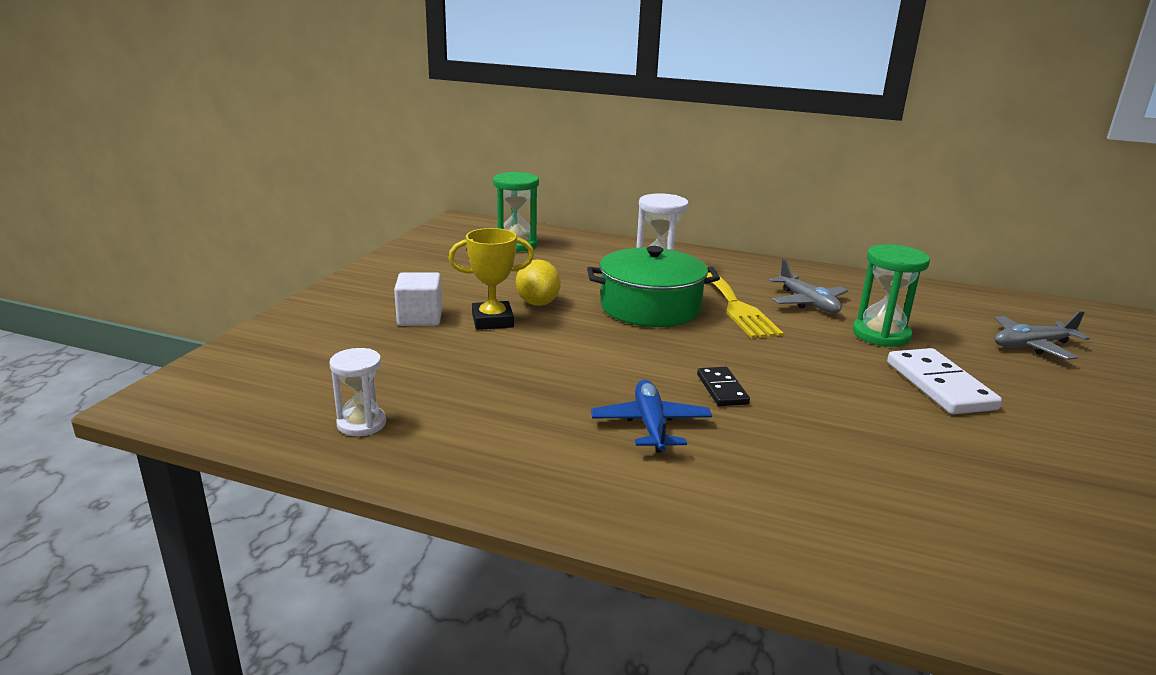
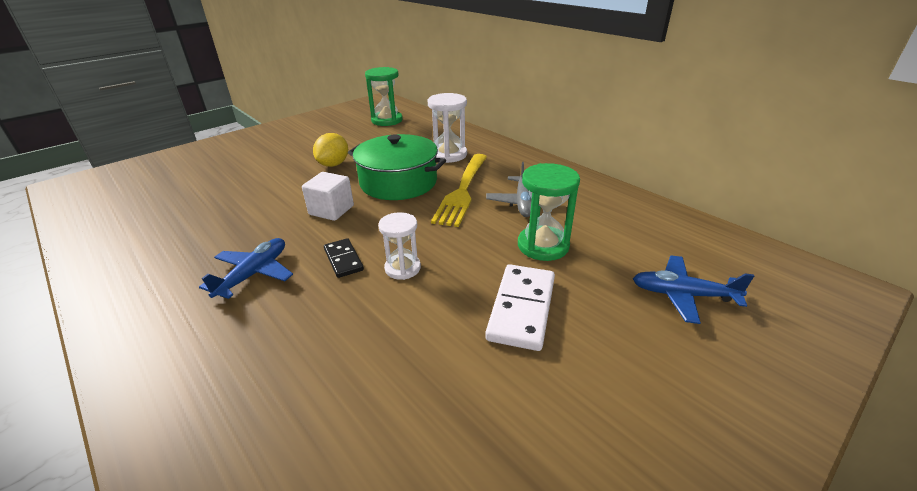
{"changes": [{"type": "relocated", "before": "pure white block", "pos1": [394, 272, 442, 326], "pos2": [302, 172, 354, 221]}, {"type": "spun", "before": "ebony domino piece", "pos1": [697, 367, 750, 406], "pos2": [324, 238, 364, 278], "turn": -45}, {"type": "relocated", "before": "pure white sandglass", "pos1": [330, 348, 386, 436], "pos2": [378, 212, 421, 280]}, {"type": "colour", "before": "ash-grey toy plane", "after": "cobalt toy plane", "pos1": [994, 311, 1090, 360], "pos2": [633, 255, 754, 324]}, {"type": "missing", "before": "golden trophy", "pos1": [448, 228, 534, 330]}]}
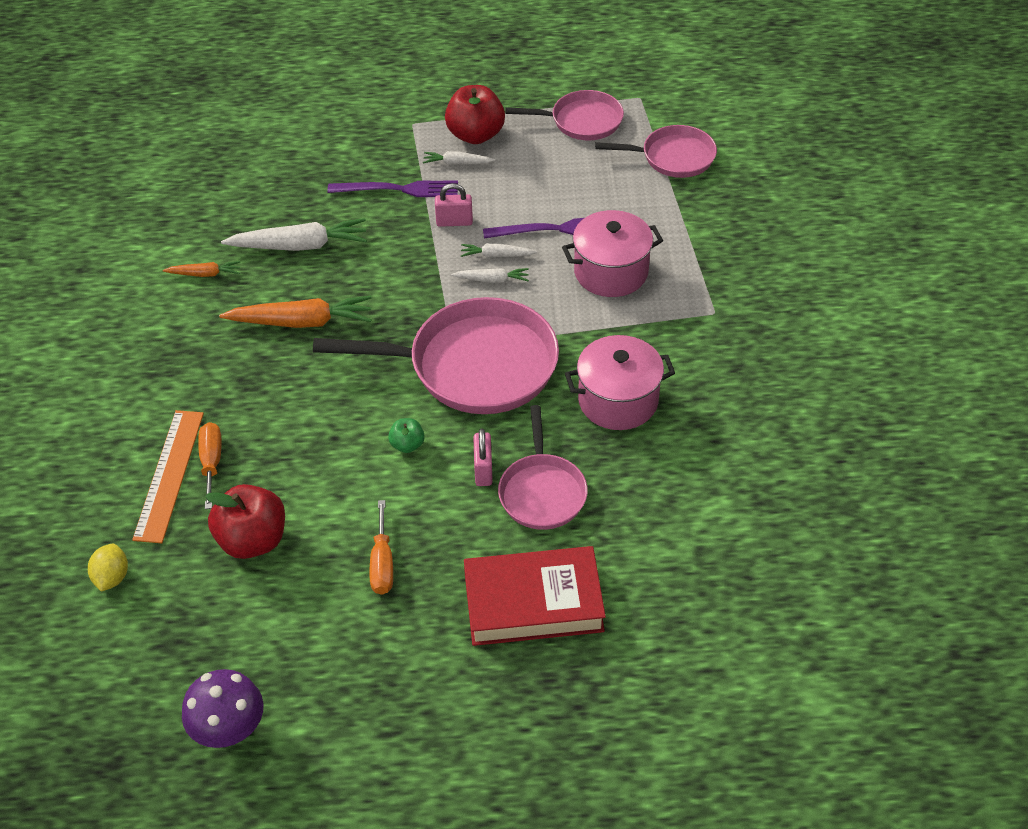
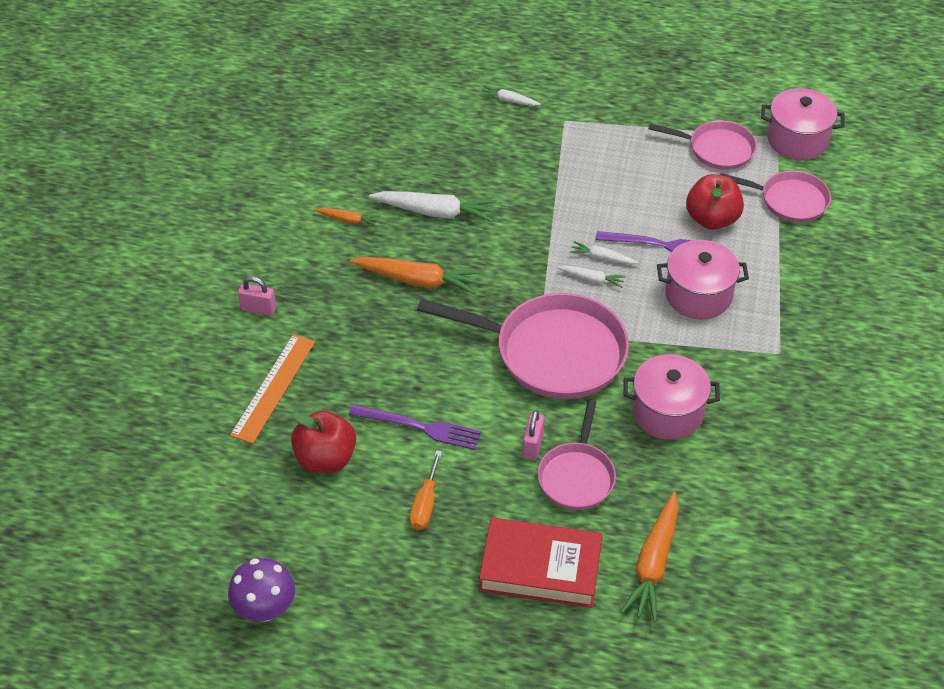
{"changes": [{"type": "relocated", "before": "rosy lock", "pos1": [435, 183, 473, 227], "pos2": [238, 276, 276, 316]}, {"type": "relocated", "before": "violet dinner fork", "pos1": [327, 181, 458, 197], "pos2": [349, 404, 481, 450]}, {"type": "relocated", "before": "pure white carrot", "pos1": [423, 151, 495, 165], "pos2": [479, 86, 541, 106]}, {"type": "appeared", "after": "bright orange carrot", "pos2": [621, 492, 679, 622]}, {"type": "relocated", "before": "crimson apple", "pos1": [445, 85, 505, 144], "pos2": [686, 174, 744, 230]}, {"type": "appeared", "after": "rosy cooking pot", "pos2": [761, 88, 845, 160]}, {"type": "missing", "before": "golden toy lemon", "pos1": [88, 544, 128, 592]}, {"type": "missing", "before": "bright orange screwdriver", "pos1": [198, 422, 222, 509]}, {"type": "missing", "before": "leaf-green apple", "pos1": [388, 418, 425, 453]}]}
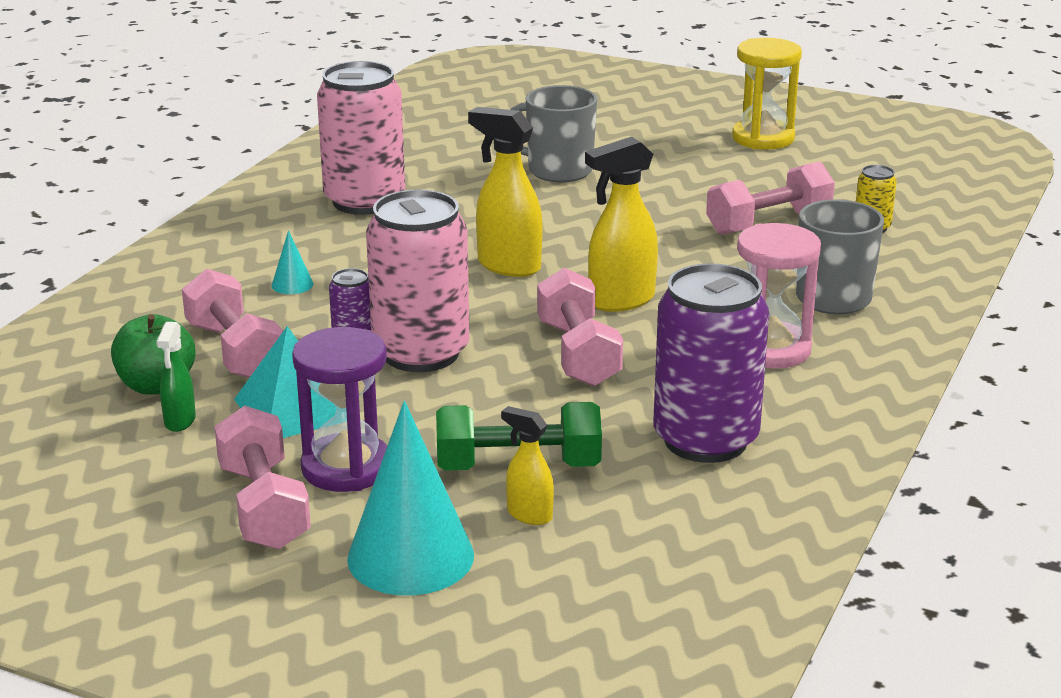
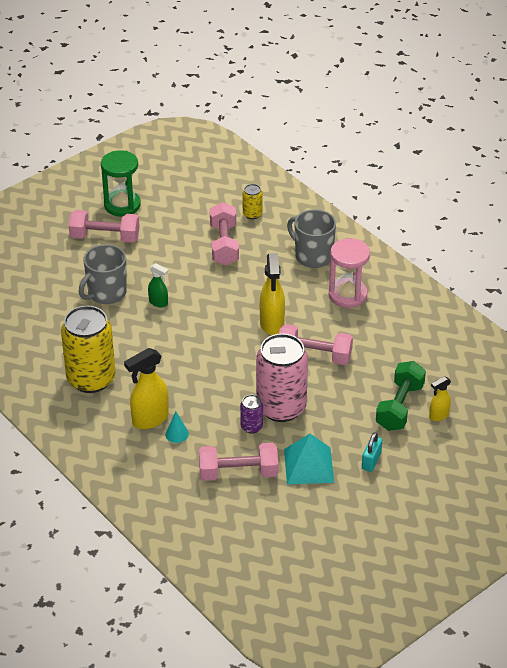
{"changes": [{"type": "colour", "before": "rosy soda can", "after": "golden soda can", "pos1": [317, 61, 405, 215], "pos2": [61, 306, 116, 393]}, {"type": "relocated", "before": "rosy dumbbell", "pos1": [214, 406, 311, 550], "pos2": [69, 210, 140, 243]}, {"type": "colour", "before": "golden sandglass", "after": "leaf-green sandglass", "pos1": [732, 38, 802, 150], "pos2": [101, 150, 141, 217]}, {"type": "relocated", "before": "golden spray cleaner", "pos1": [468, 107, 543, 277], "pos2": [124, 348, 169, 429]}, {"type": "relocated", "before": "leaf-green spray cleaner", "pos1": [156, 322, 196, 432], "pos2": [148, 263, 169, 307]}, {"type": "exchanged", "before": "violet sandglass", "after": "aqua lock", "pos1": [292, 327, 387, 492], "pos2": [362, 432, 382, 472]}, {"type": "missing", "before": "leaf-green apple", "pos1": [111, 314, 196, 395]}, {"type": "missing", "before": "aqua solid cone", "pos1": [347, 401, 474, 595]}, {"type": "missing", "before": "violet soda can", "pos1": [653, 263, 769, 463]}]}
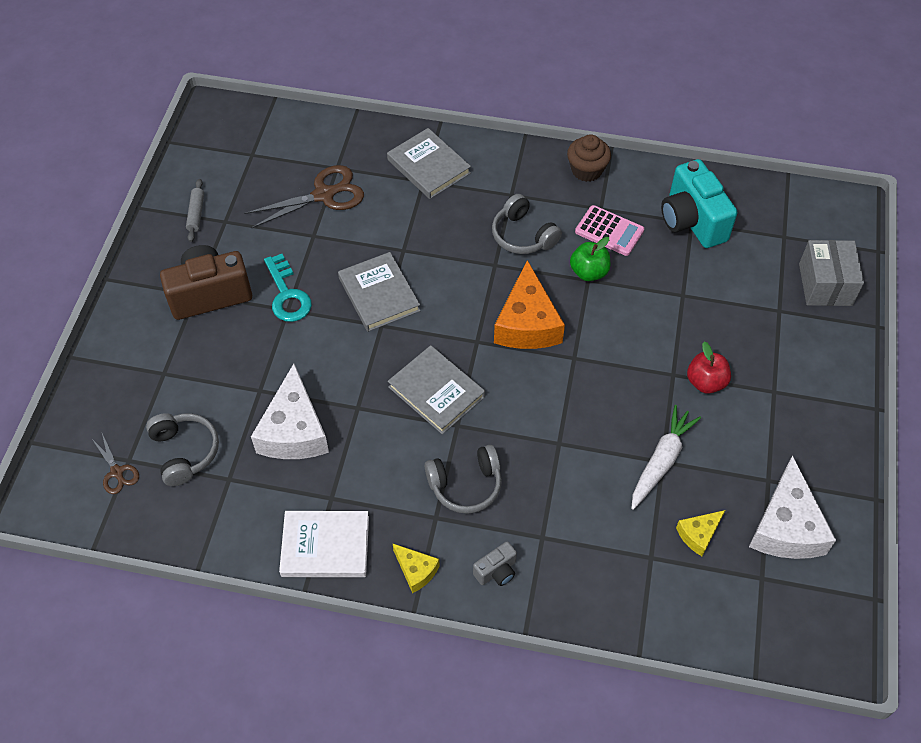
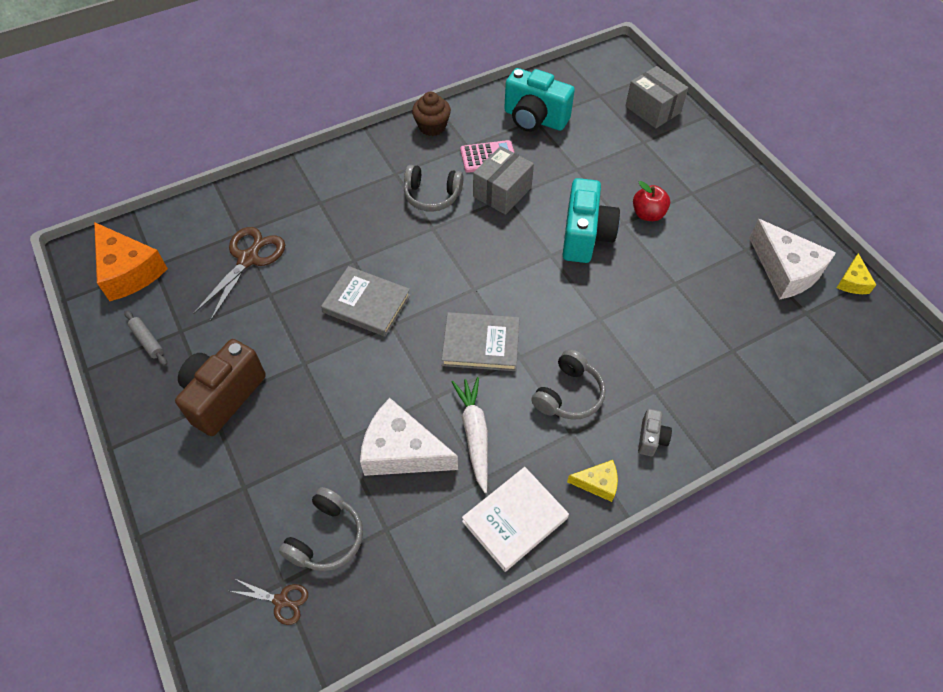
{"changes": [{"type": "relocated", "before": "bright orange cheese", "pos1": [494, 260, 565, 349], "pos2": [94, 222, 168, 301]}, {"type": "spun", "before": "ash-grey headphones", "pos1": [146, 413, 219, 486], "pos2": [279, 487, 363, 571], "turn": 90}, {"type": "spun", "before": "pure white cheese", "pos1": [251, 364, 329, 459], "pos2": [360, 398, 458, 476], "turn": 150}, {"type": "relocated", "before": "pure white carrot", "pos1": [631, 405, 701, 510], "pos2": [452, 377, 488, 493]}, {"type": "exchanged", "before": "leaf-green apple", "after": "ash-grey box", "pos1": [570, 237, 610, 281], "pos2": [473, 146, 534, 215]}, {"type": "appeared", "after": "aqua compact camera", "pos2": [563, 178, 620, 263]}, {"type": "relocated", "before": "golden cheese", "pos1": [676, 510, 725, 556], "pos2": [837, 253, 876, 294]}, {"type": "missing", "before": "aqua door key", "pos1": [264, 254, 312, 322]}, {"type": "missing", "before": "ash-grey hardcover", "pos1": [387, 128, 471, 199]}]}
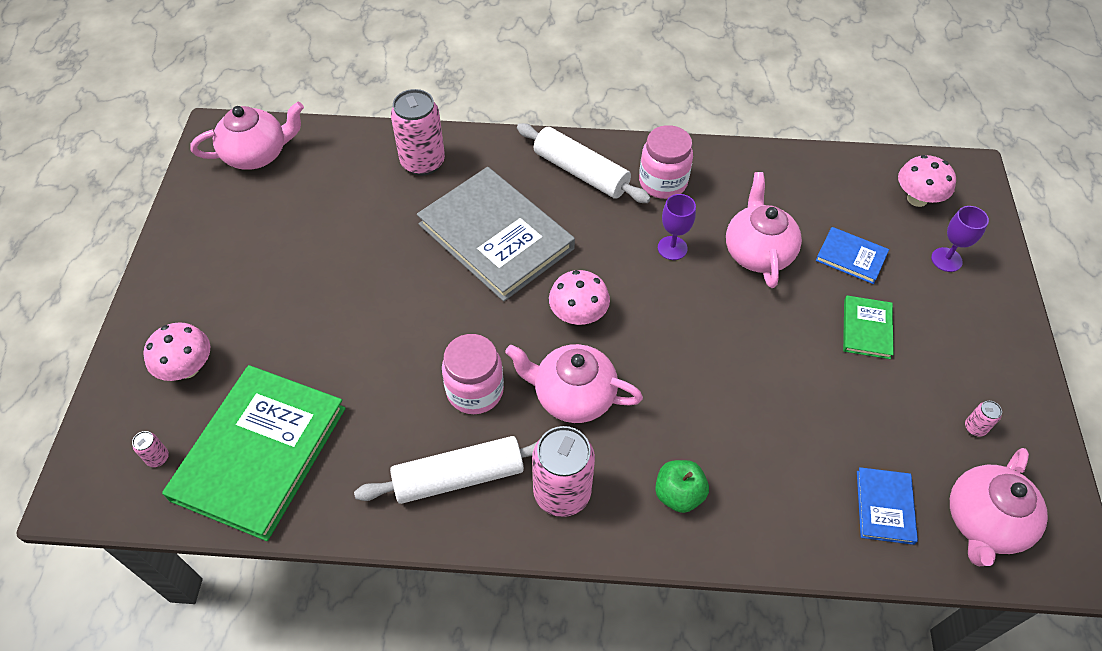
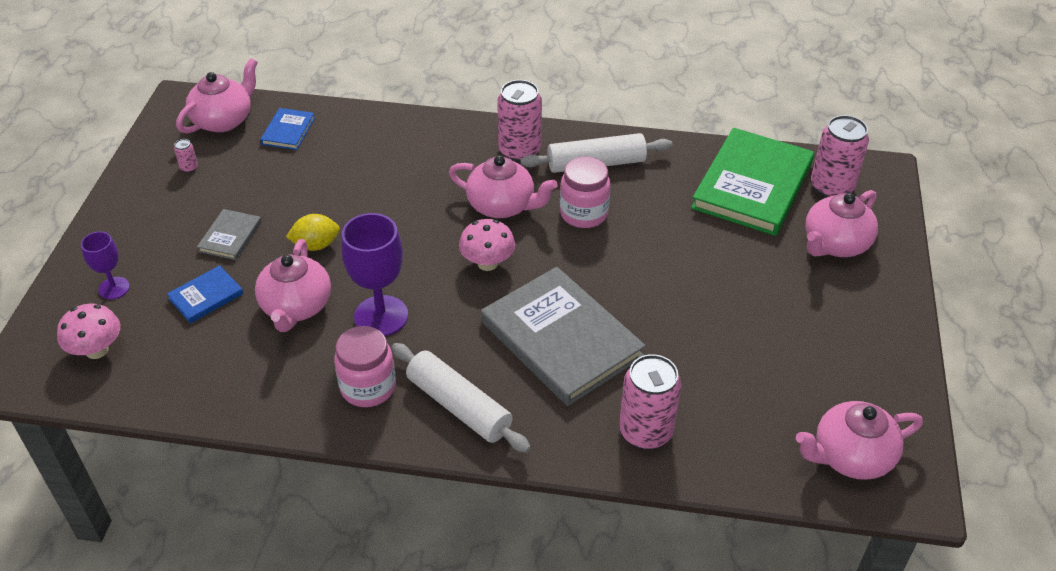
{"changes": [{"type": "spun", "before": "cobalt hardcover", "pos1": [816, 227, 889, 284], "pos2": [167, 265, 243, 323], "turn": -75}, {"type": "colour", "before": "leaf-green hardcover", "after": "ash-grey hardcover", "pos1": [843, 295, 894, 359], "pos2": [197, 209, 262, 260]}, {"type": "appeared", "after": "golden toy lemon", "pos2": [286, 214, 340, 251]}, {"type": "size", "before": "violet wine glass", "pos1": [658, 194, 696, 260], "pos2": [341, 213, 408, 336], "scale": 1.76}, {"type": "exchanged", "before": "rosy mushroom", "after": "rosy tea pot", "pos1": [144, 322, 210, 381], "pos2": [805, 190, 878, 257]}, {"type": "size", "before": "rosy soda can", "pos1": [132, 431, 169, 467], "pos2": [811, 115, 869, 198], "scale": 2.4}, {"type": "missing", "before": "leaf-green apple", "pos1": [655, 460, 709, 513]}]}
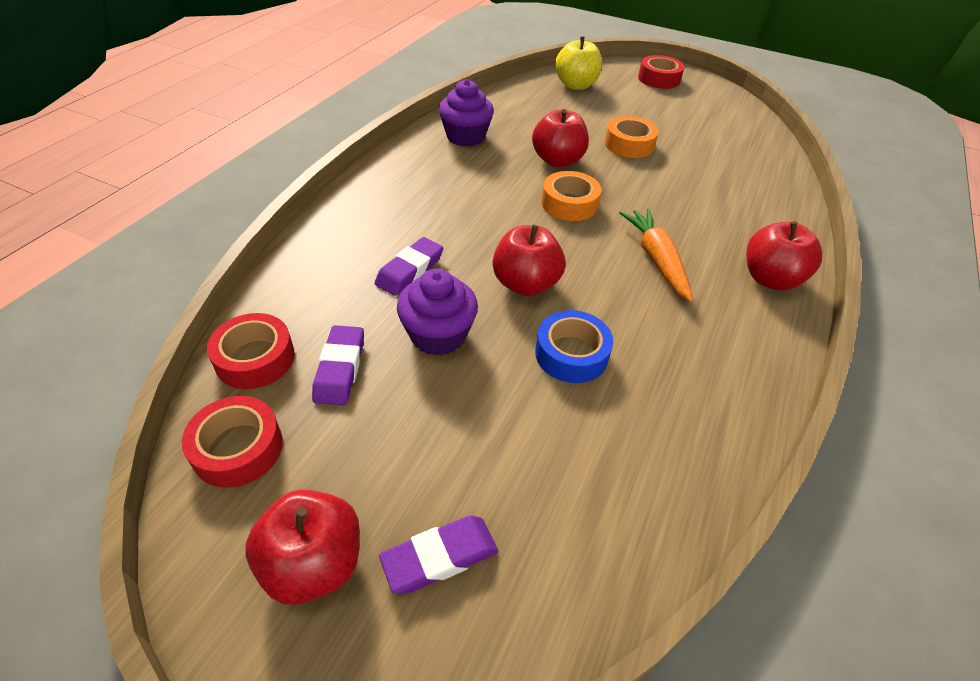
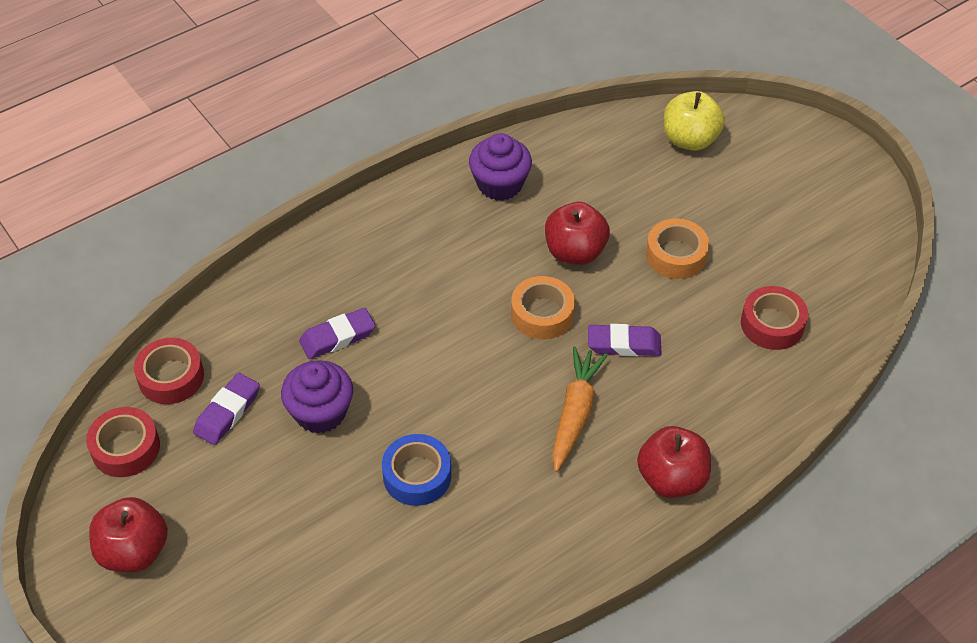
{"changes": [{"type": "relocated", "before": "violet pencil eraser", "pos1": [379, 515, 498, 594], "pos2": [588, 324, 662, 356]}, {"type": "relocated", "before": "crimson roll of tape", "pos1": [638, 55, 685, 89], "pos2": [741, 286, 808, 350]}, {"type": "missing", "before": "crimson apple", "pos1": [493, 225, 565, 296]}]}
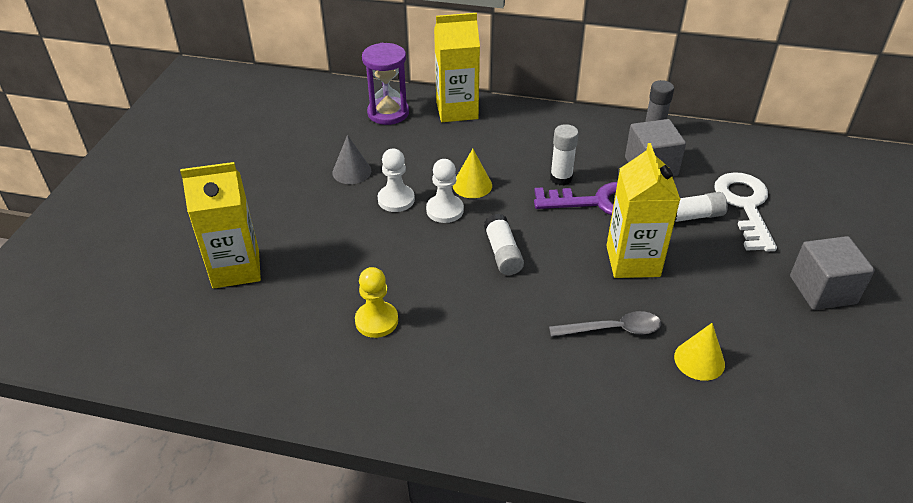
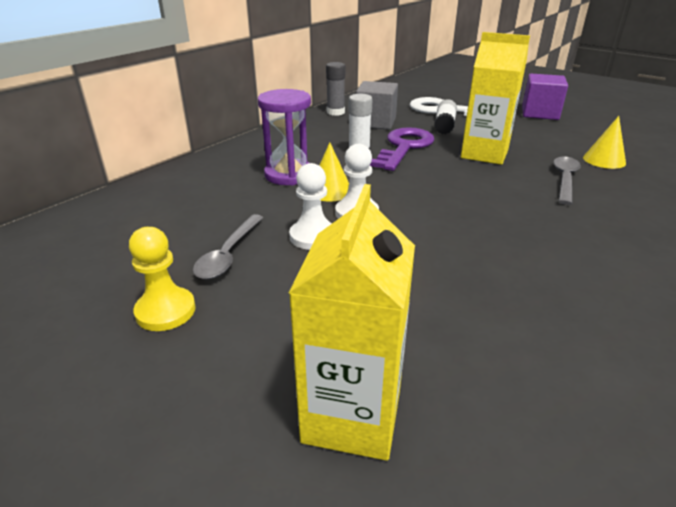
{"changes": [{"type": "relocated", "before": "golden pawn", "pos1": [355, 267, 398, 338], "pos2": [129, 227, 196, 331]}, {"type": "exchanged", "before": "ash-grey solid cone", "after": "ash-grey spoon", "pos1": [332, 135, 371, 184], "pos2": [193, 214, 263, 279]}, {"type": "relocated", "before": "violet sandglass", "pos1": [362, 43, 409, 125], "pos2": [258, 89, 311, 185]}, {"type": "colour", "before": "ash-grey block", "after": "violet block", "pos1": [790, 236, 875, 310], "pos2": [522, 74, 568, 120]}, {"type": "missing", "before": "golden juice carton", "pos1": [434, 13, 480, 122]}, {"type": "missing", "before": "pure white glue stick", "pos1": [484, 214, 524, 275]}]}
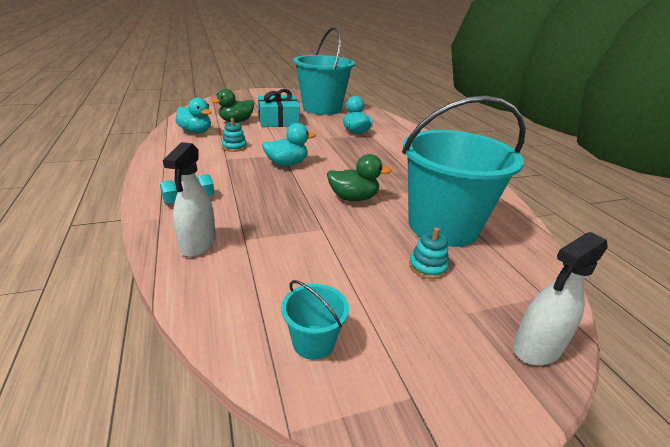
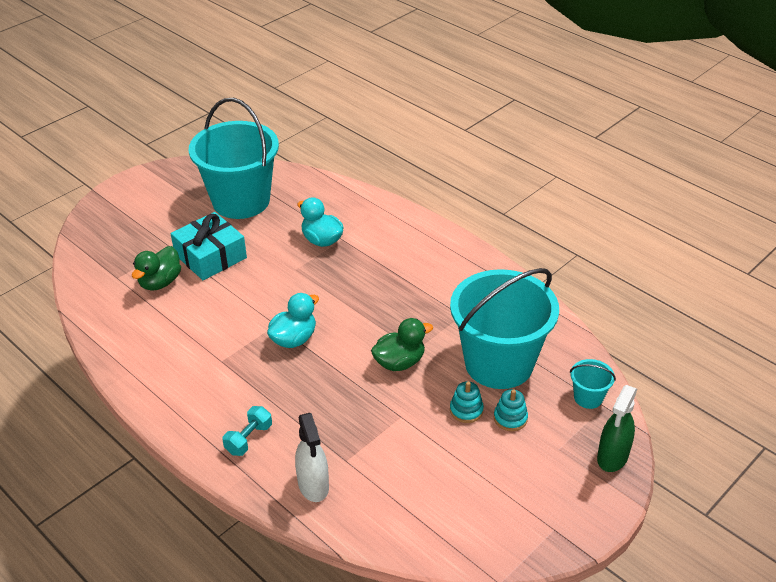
{"changes": [{"type": "relocated", "before": "aqua stacking rings", "pos1": [222, 118, 247, 152], "pos2": [450, 381, 484, 423]}, {"type": "relocated", "before": "aqua sand bucket", "pos1": [281, 280, 349, 360], "pos2": [570, 359, 616, 409]}, {"type": "colour", "before": "pure white spray cleaner", "after": "leaf-green spray cleaner", "pos1": [513, 232, 608, 365], "pos2": [597, 385, 637, 472]}, {"type": "missing", "before": "aqua toy duck", "pos1": [175, 98, 212, 133]}]}
